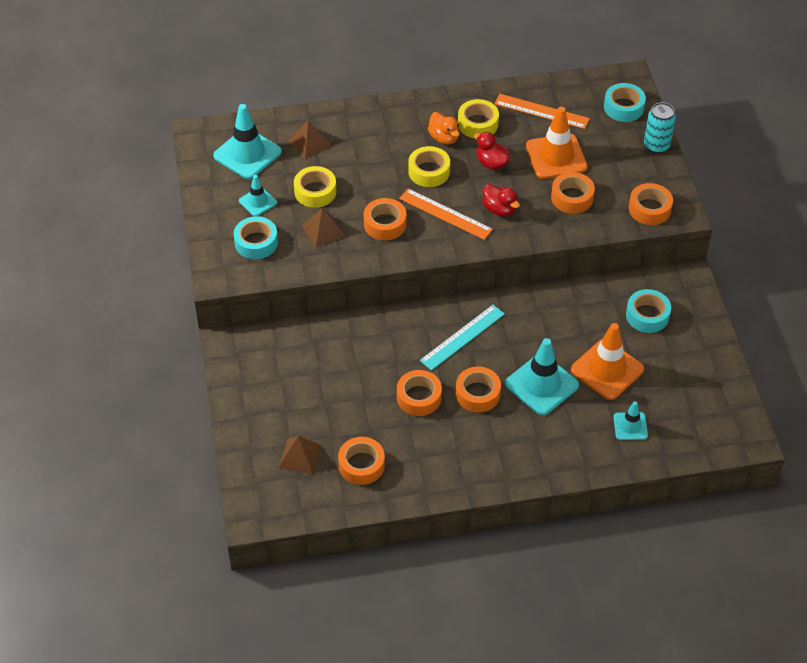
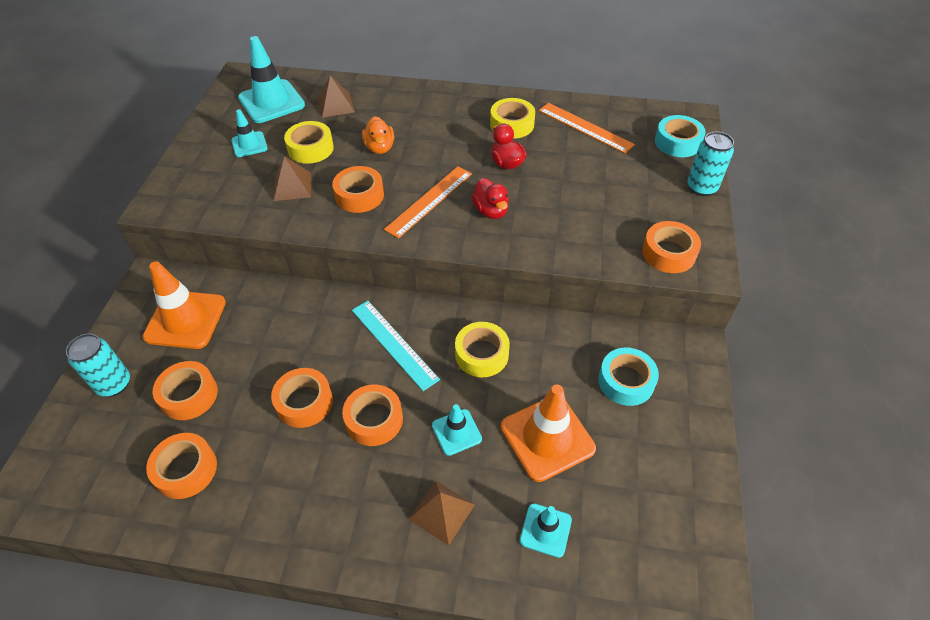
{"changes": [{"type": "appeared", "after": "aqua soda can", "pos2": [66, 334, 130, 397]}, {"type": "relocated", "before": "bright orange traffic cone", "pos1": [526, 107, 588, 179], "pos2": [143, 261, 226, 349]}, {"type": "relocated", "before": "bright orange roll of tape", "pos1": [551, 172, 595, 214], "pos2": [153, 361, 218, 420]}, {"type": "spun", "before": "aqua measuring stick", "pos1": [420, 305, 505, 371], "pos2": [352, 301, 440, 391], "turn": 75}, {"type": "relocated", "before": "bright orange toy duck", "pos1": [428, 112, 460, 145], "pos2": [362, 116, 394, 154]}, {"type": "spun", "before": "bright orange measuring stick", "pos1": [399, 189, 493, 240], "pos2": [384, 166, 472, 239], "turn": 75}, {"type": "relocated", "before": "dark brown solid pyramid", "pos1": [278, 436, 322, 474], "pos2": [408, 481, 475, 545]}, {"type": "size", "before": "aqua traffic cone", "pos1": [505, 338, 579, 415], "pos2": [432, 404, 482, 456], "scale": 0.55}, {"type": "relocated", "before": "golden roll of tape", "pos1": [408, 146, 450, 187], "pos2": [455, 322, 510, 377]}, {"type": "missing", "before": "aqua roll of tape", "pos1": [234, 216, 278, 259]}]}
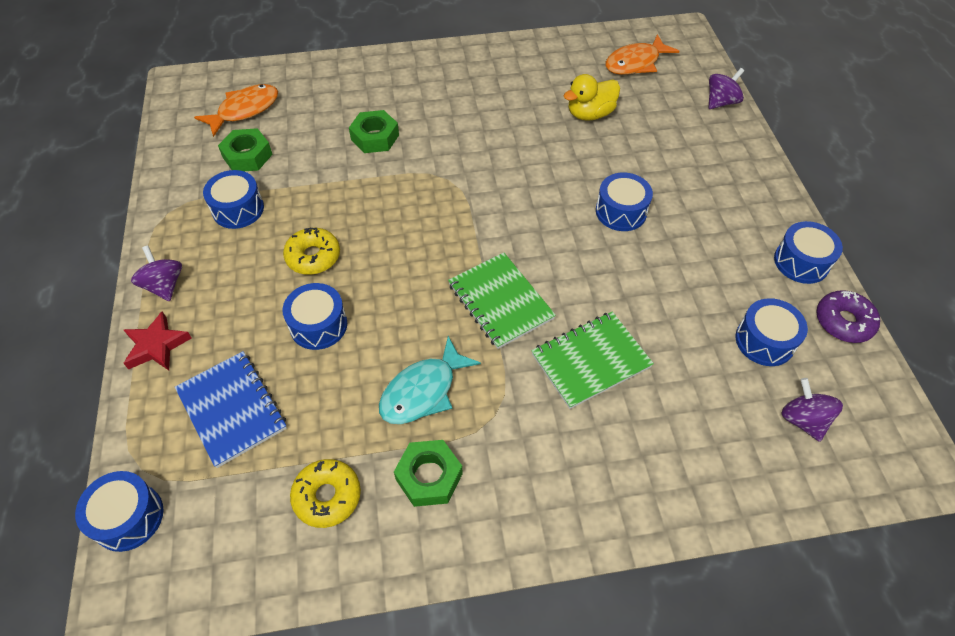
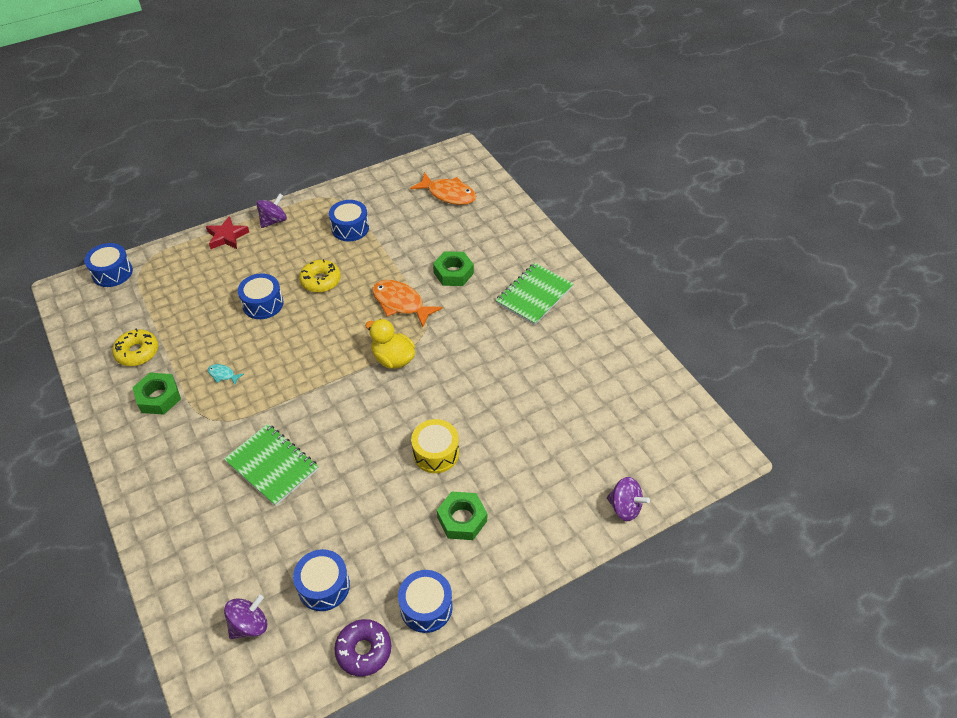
{"changes": [{"type": "size", "before": "aqua toy fish", "pos1": [379, 336, 481, 424], "pos2": [208, 364, 244, 385], "scale": 0.46}, {"type": "relocated", "before": "golden toy duck", "pos1": [564, 74, 620, 121], "pos2": [365, 319, 415, 369]}, {"type": "relocated", "before": "bright orange toy fish", "pos1": [606, 34, 680, 75], "pos2": [372, 280, 443, 327]}, {"type": "colour", "before": "cobalt toy drum", "after": "golden toy drum", "pos1": [596, 172, 653, 231], "pos2": [411, 419, 459, 473]}, {"type": "relocated", "before": "leaf-green nut", "pos1": [218, 128, 273, 171], "pos2": [437, 491, 487, 540]}, {"type": "relocated", "before": "leaf-green exercise book", "pos1": [448, 252, 556, 349], "pos2": [495, 263, 574, 326]}, {"type": "missing", "before": "cobalt exercise book", "pos1": [175, 351, 287, 468]}]}
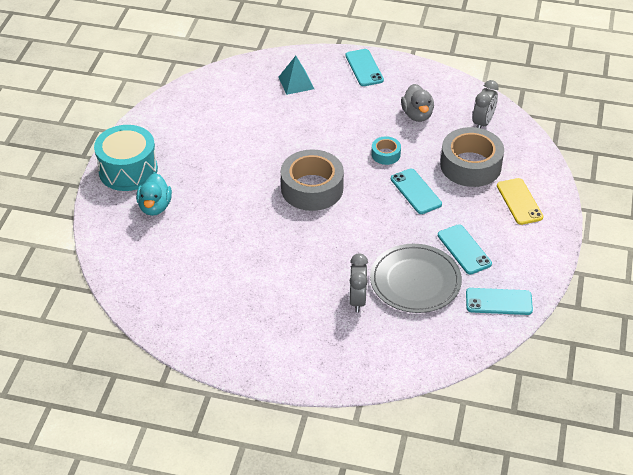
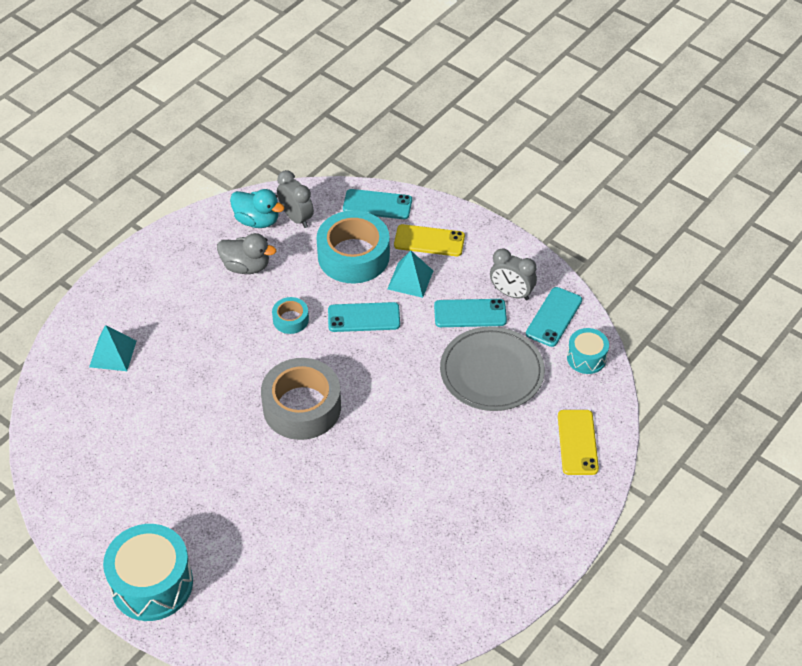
{"changes": [{"type": "relocated", "before": "aqua toy duck", "pos1": [136, 173, 172, 216], "pos2": [230, 189, 285, 228]}, {"type": "colour", "before": "ash-grey roll of tape", "after": "aqua roll of tape", "pos1": [440, 127, 504, 187], "pos2": [317, 210, 390, 284]}, {"type": "relocated", "before": "aqua mobile phone", "pos1": [345, 49, 384, 86], "pos2": [343, 189, 412, 219]}, {"type": "appeared", "after": "aqua solid pyramid", "pos2": [387, 250, 433, 298]}, {"type": "relocated", "before": "ash-grey bedside clock", "pos1": [349, 253, 368, 313], "pos2": [490, 248, 537, 301]}, {"type": "appeared", "after": "golden mobile phone", "pos2": [558, 410, 599, 475]}, {"type": "appeared", "after": "aqua toy drum", "pos2": [567, 328, 609, 374]}]}
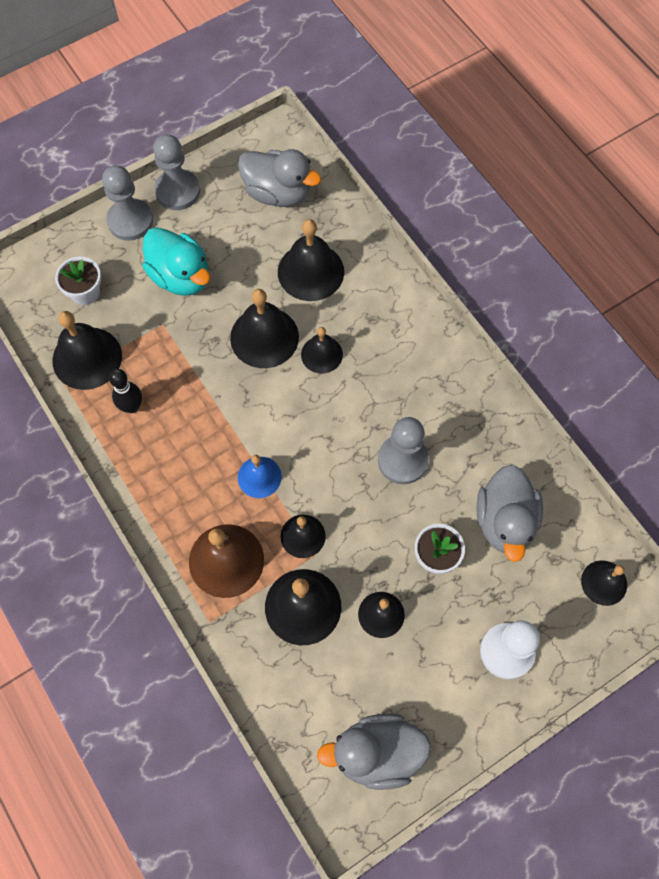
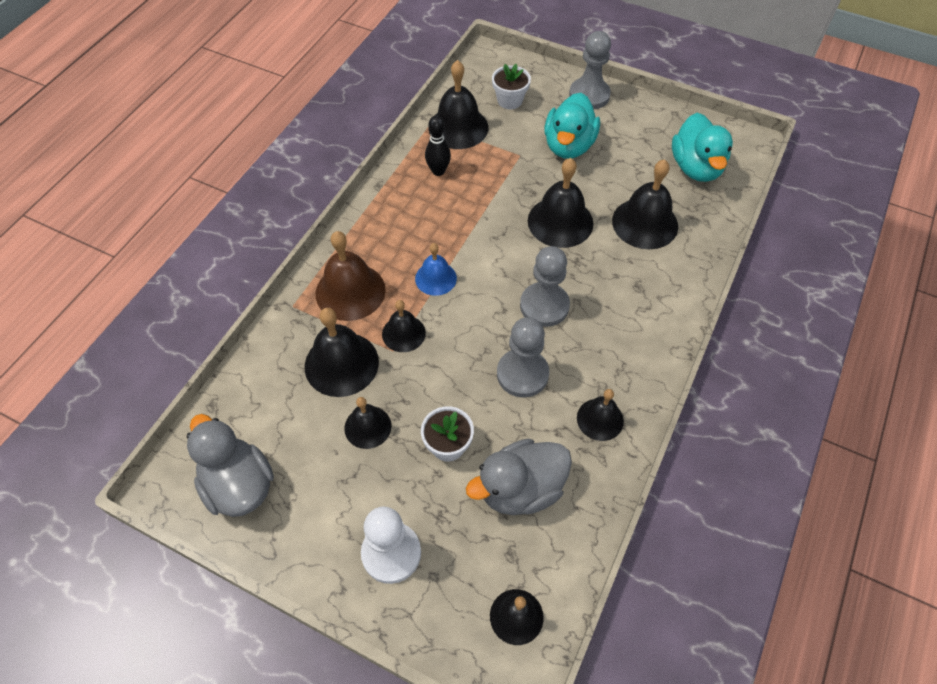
{"changes": [{"type": "relocated", "before": "ash-grey pawn", "pos1": [153, 134, 200, 210], "pos2": [520, 246, 570, 327]}, {"type": "relocated", "before": "ebony bell", "pos1": [301, 327, 343, 374], "pos2": [577, 389, 624, 441]}, {"type": "colour", "before": "ash-grey toy duck", "after": "aqua toy duck", "pos1": [238, 149, 321, 207], "pos2": [672, 113, 733, 182]}]}
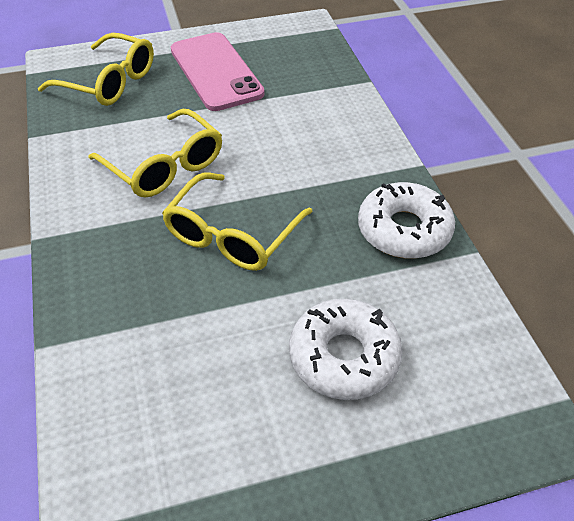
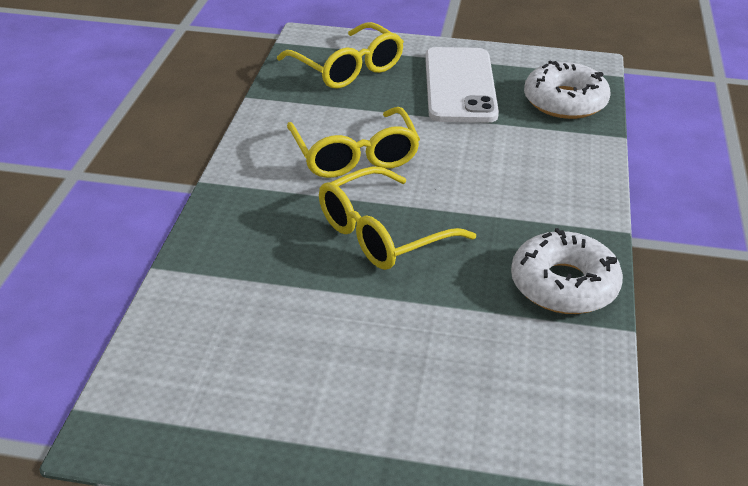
{"changes": [{"type": "colour", "before": "rosy mobile phone", "after": "pure white mobile phone", "pos1": [171, 32, 265, 111], "pos2": [425, 47, 499, 123]}, {"type": "relocated", "before": "pure white doughnut", "pos1": [289, 299, 403, 400], "pos2": [524, 60, 610, 119]}]}
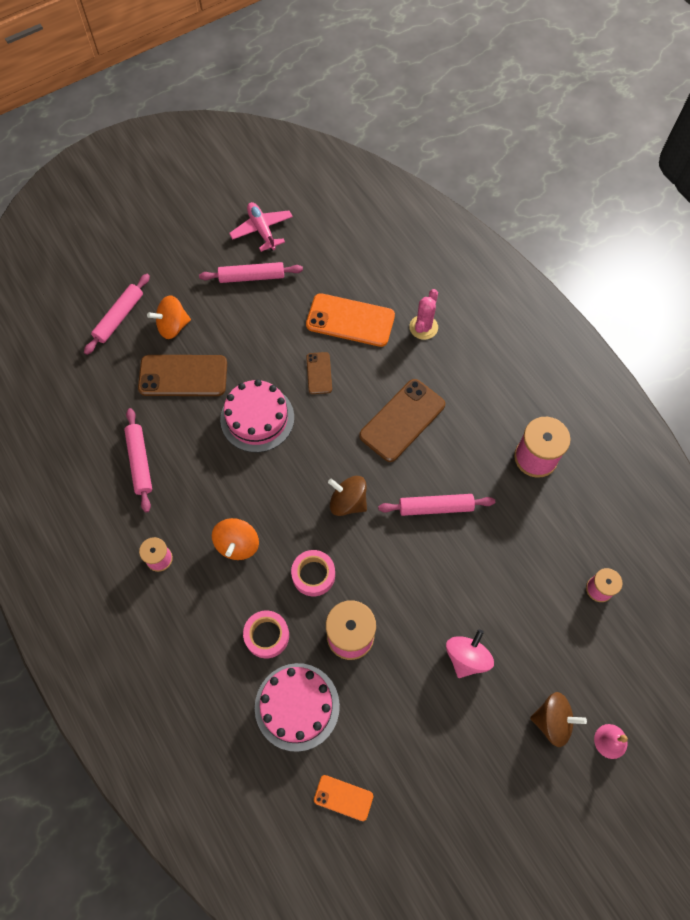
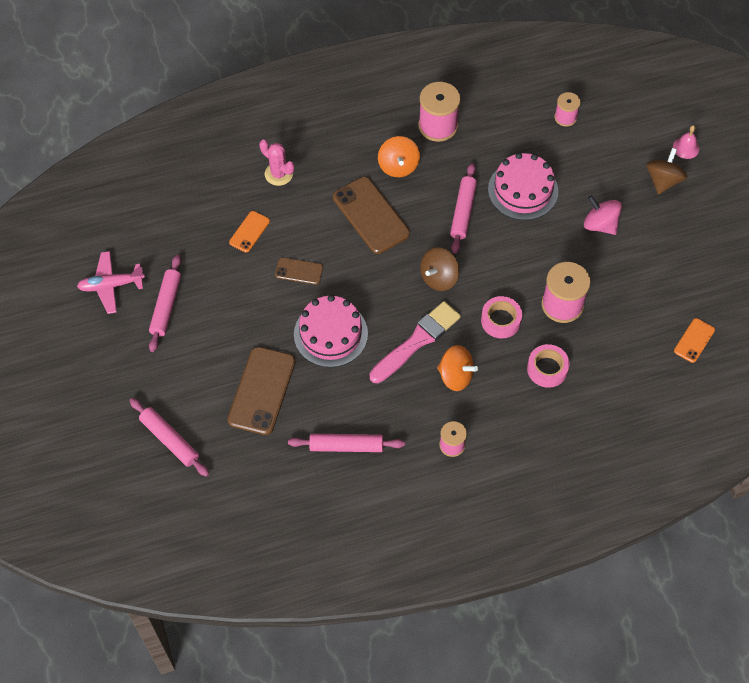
{"changes": [{"type": "size", "before": "bright orange mobile phone", "pos1": [306, 293, 395, 347], "pos2": [229, 211, 270, 253], "scale": 0.53}, {"type": "appeared", "after": "rosy paintbrush", "pos2": [370, 301, 461, 383]}, {"type": "relocated", "before": "bright orange toy top", "pos1": [147, 295, 191, 339], "pos2": [378, 136, 420, 177]}, {"type": "relocated", "before": "rosy gateau", "pos1": [255, 663, 340, 752], "pos2": [488, 153, 558, 220]}]}
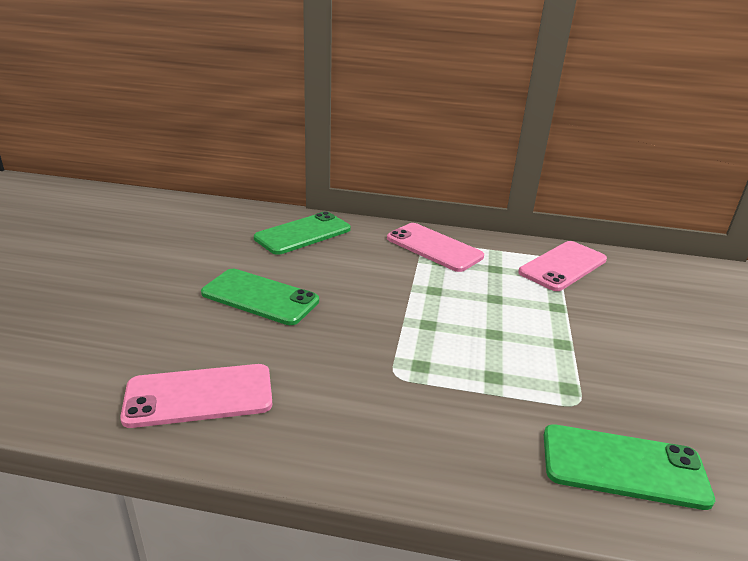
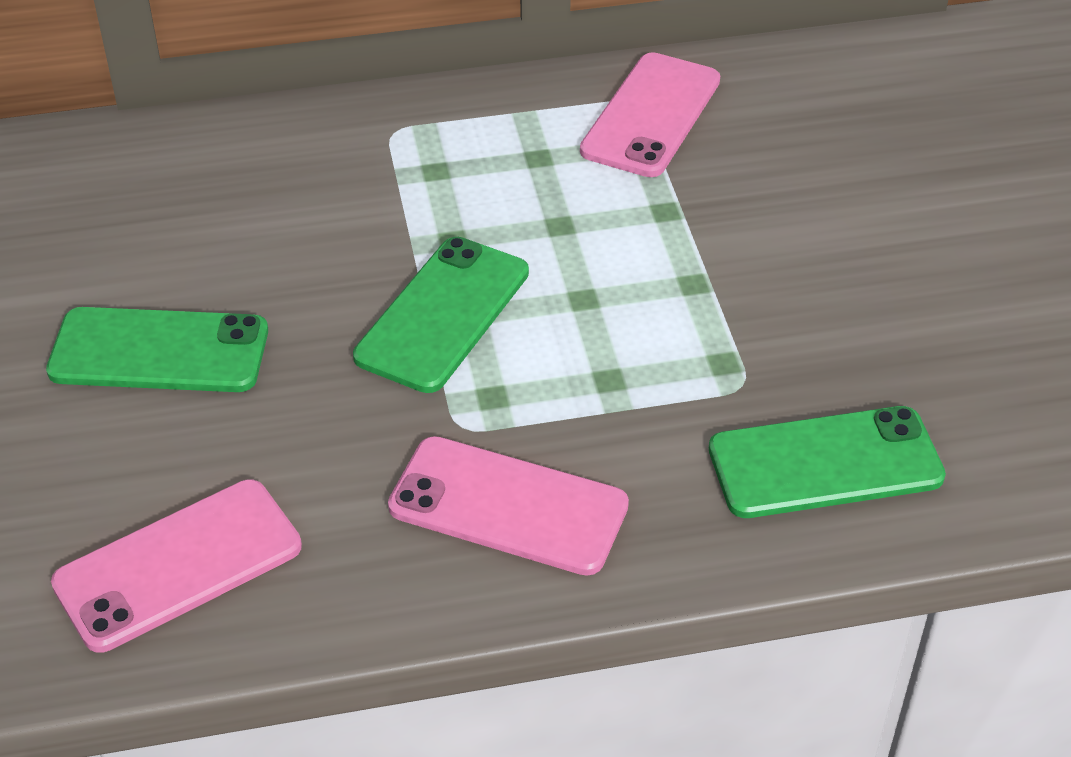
{"changes": [{"type": "relocated", "before": "leaf-green mobile phone", "pos1": [254, 211, 351, 255], "pos2": [353, 237, 529, 393]}, {"type": "relocated", "before": "rosy mobile phone", "pos1": [387, 223, 484, 272], "pos2": [388, 436, 629, 576]}]}
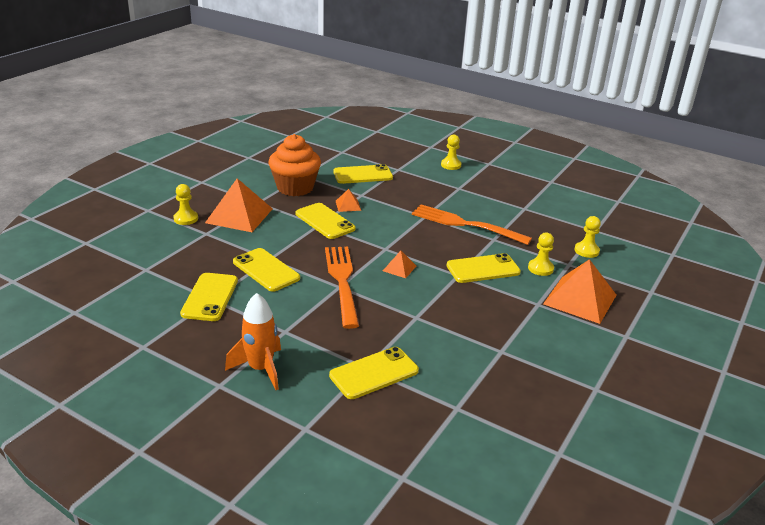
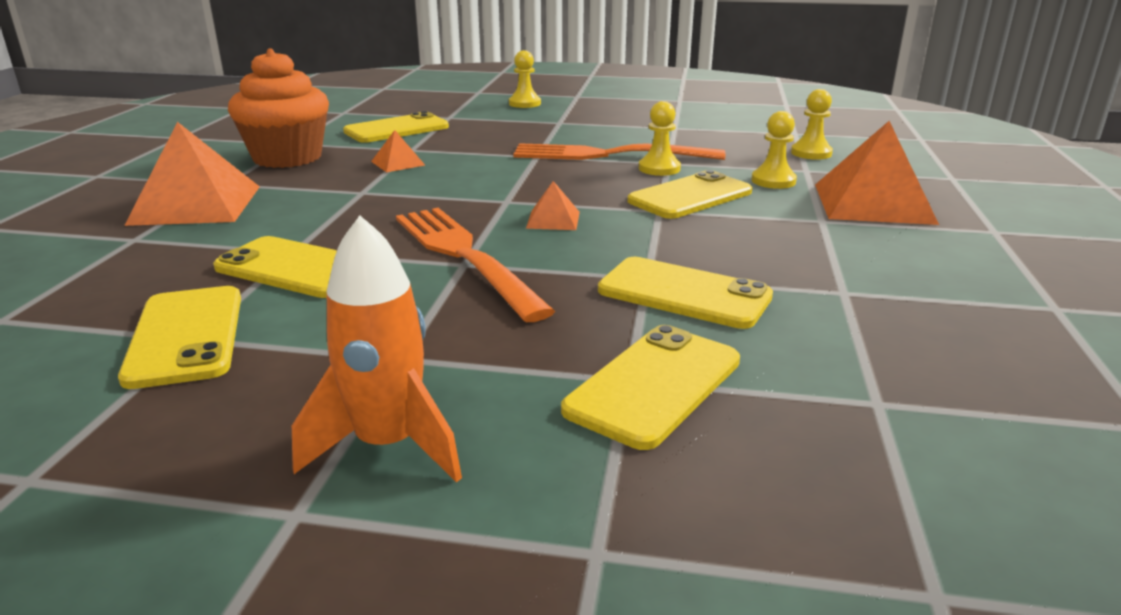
{"changes": [{"type": "relocated", "before": "golden mobile phone", "pos1": [296, 203, 356, 239], "pos2": [598, 257, 773, 329]}, {"type": "relocated", "before": "golden pawn", "pos1": [173, 184, 198, 225], "pos2": [639, 101, 681, 176]}]}
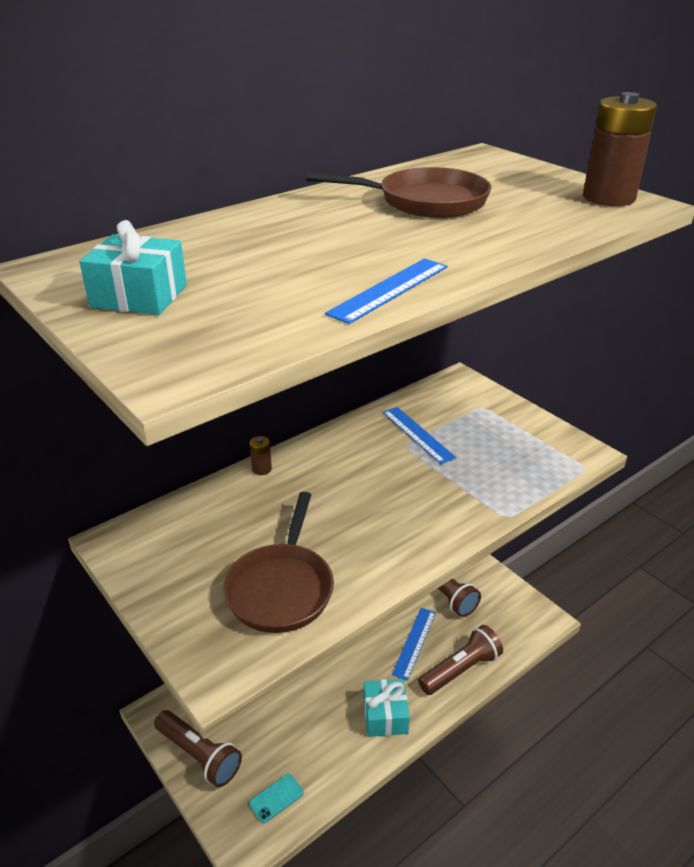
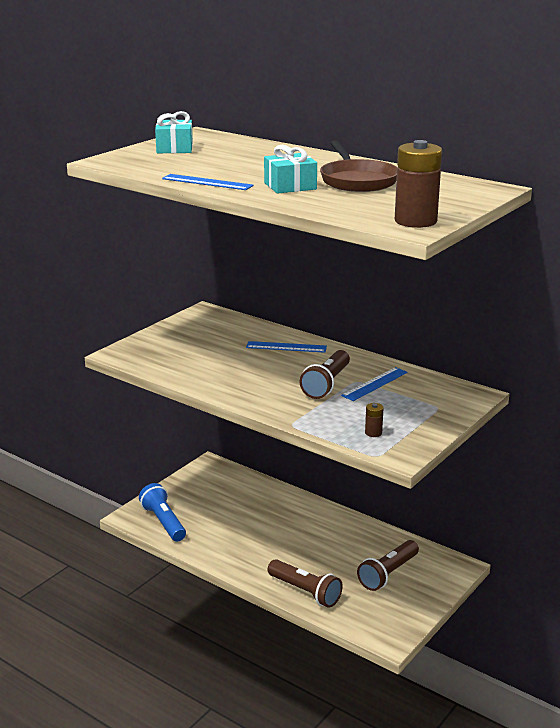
{"changes": [{"type": "exchanged", "before": "aqua mobile phone", "after": "cobalt torch", "pos1": [249, 774, 304, 823], "pos2": [139, 483, 186, 541]}, {"type": "relocated", "before": "cobalt measuring stick", "pos1": [392, 608, 436, 681], "pos2": [246, 341, 327, 353]}, {"type": "relocated", "before": "aqua wrapped gift", "pos1": [363, 679, 410, 737], "pos2": [264, 145, 317, 194]}, {"type": "relocated", "before": "dark brown torch", "pos1": [154, 710, 242, 787], "pos2": [300, 350, 350, 399]}, {"type": "relocated", "before": "dark brown AA battery", "pos1": [250, 436, 272, 475], "pos2": [365, 403, 384, 437]}, {"type": "missing", "before": "dark brown frying pan", "pos1": [223, 492, 334, 633]}]}
